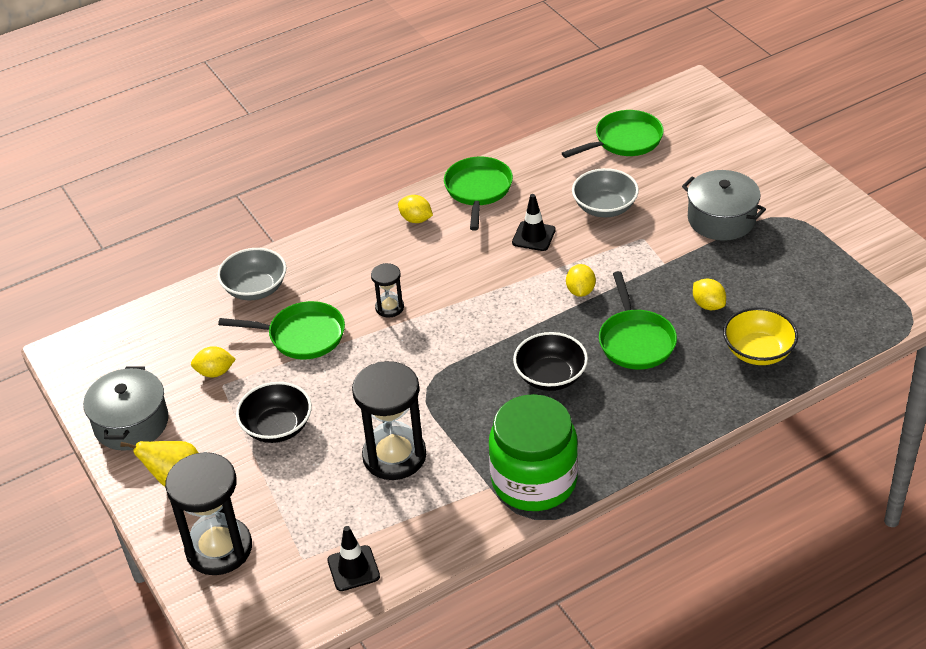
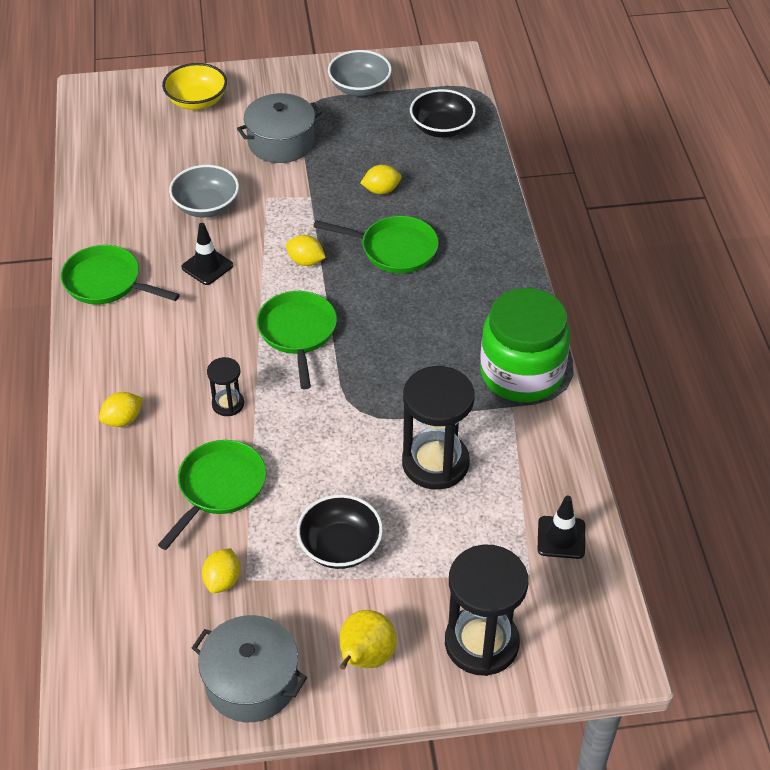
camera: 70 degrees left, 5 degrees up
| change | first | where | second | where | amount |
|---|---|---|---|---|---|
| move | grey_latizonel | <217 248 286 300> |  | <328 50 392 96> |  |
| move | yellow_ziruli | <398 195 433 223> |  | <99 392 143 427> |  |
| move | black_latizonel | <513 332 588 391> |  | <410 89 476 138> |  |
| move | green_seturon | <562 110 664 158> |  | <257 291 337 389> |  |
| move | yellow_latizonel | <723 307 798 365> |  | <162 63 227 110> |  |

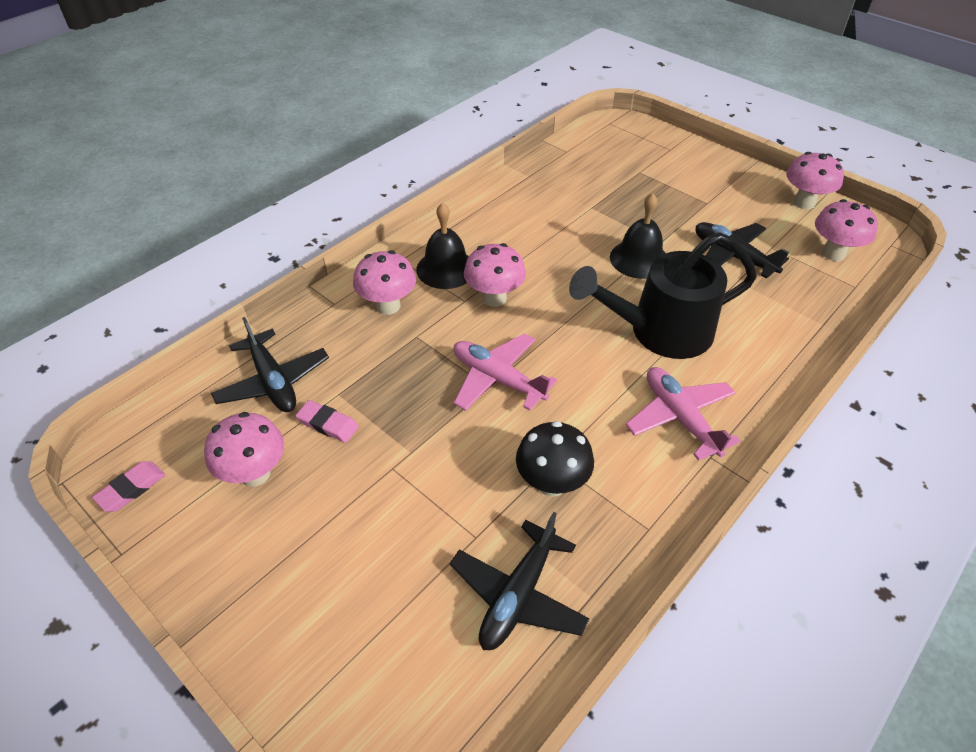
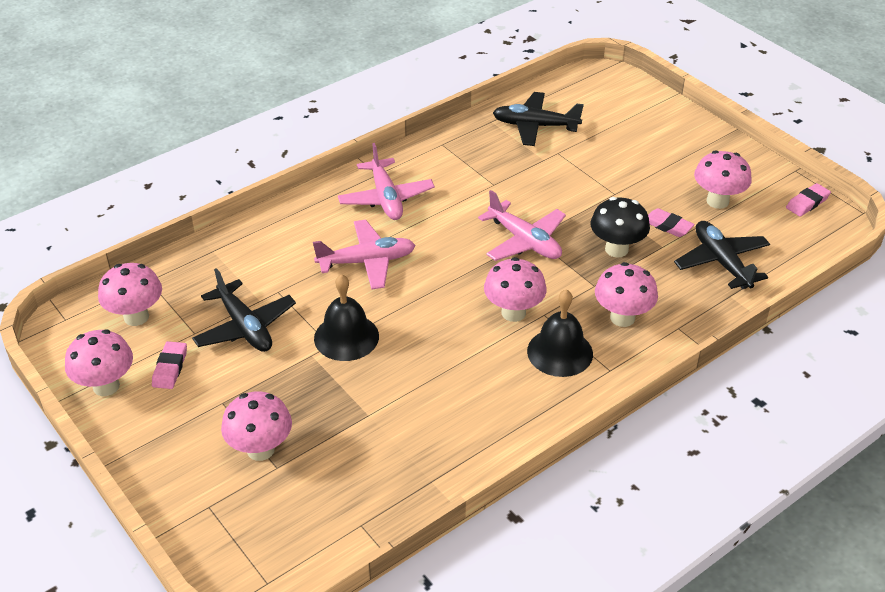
camera: 170 degrees left, 5 degrees down
| change | first | where | second | where | amount |
|---|---|---|---|---|---|
| rotate | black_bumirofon | <450 512 590 650> |  | <493 92 584 146> | 120 degrees counterclockwise |
| move | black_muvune | <516 421 594 497> |  | <591 197 650 258> |  |
| replace | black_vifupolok | <569 232 757 359> | pink_bumirofon | <313 220 415 290> |  |
| insert |  |  | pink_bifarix | <152 341 187 389> |  |
| insert |  |  | pink_muvune | <221 391 292 461> |  |

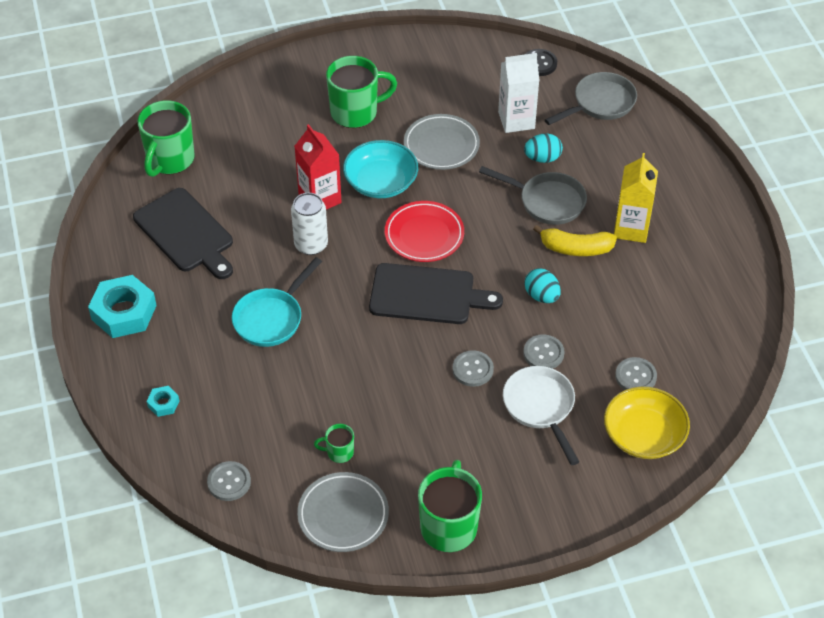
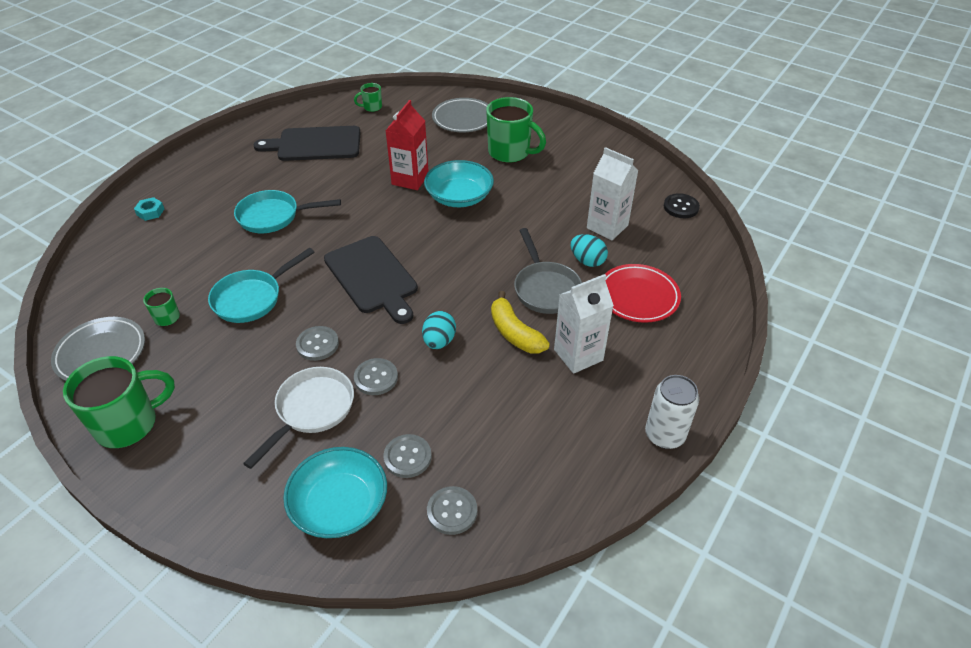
camera: 50 degrees right, 5 degrees down
| change | first | where | second | where | amount |
|---|---|---|---|---|---|
| delete | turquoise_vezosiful | <88 275 157 338> |  |  |  |
| rotate | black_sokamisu | <133 188 233 279> |  | <253 126 361 161> | 75 degrees clockwise |
| resize | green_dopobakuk | <137 100 195 177> |  | <354 83 382 112> | x0.48 |
| move | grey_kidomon | <207 461 251 501> |  | <427 486 477 535> |  |
| move | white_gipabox | <291 193 328 255> |  | <645 375 699 449> |  |
| move | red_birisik | <385 201 464 262> |  | <605 264 681 323> |  |
| move | grey_birisik | <404 114 480 170> |  | <432 98 488 132> |  |
| delete | grey_seturon | <545 72 637 125> |  |  |  |
| recolor | yellow_latizonel | <604 387 690 459> | turquoise_latizonel | <283 447 387 538> |  |
| recolor | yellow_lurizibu | <614 153 658 243> | white_lurizibu | <554 274 614 374> |  |
| insert |  |  | turquoise_seturon | <208 248 314 323> |  |

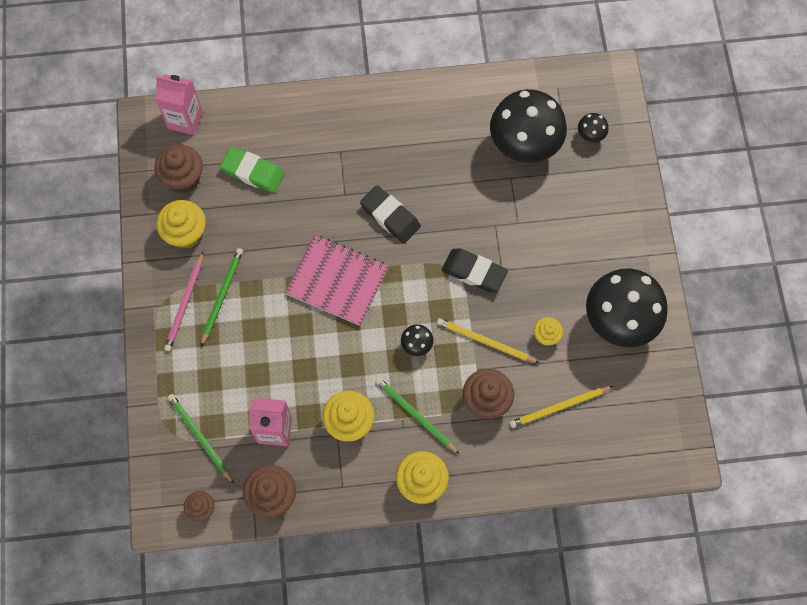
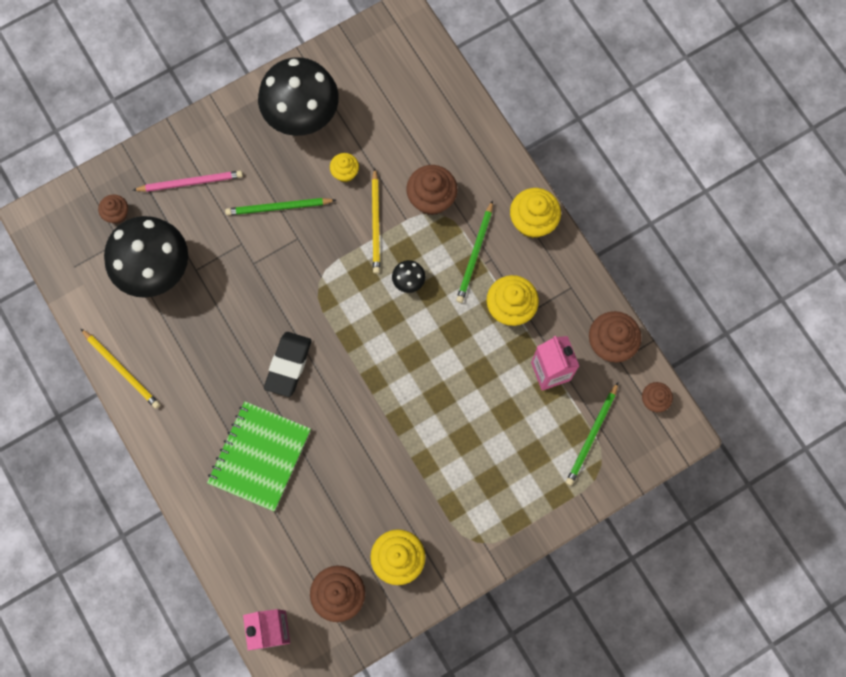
camera: 115 degrees left, 5 degrees up
| change | first | where | second | where | amount |
|---|---|---|---|---|---|
| move | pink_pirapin | <164 252 203 351> |  | <133 171 243 192> |  |
| move | green_pirapin | <201 248 243 346> |  | <225 198 336 215> |  |
| delete | green_bifarix | <220 147 285 193> |  |  |  |
| delete | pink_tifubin | <285 235 389 326> |  |  |  |
| delete | black_bifarix | <442 248 508 292> |  |  |  |
| move | yellow_pirapin | <509 386 613 428> |  | <80 328 160 409> |  |
| replace | black_muvune | <578 113 609 142> | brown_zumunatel | <98 194 128 224> |  |
| insert |  |  | green_tifubin | <207 401 311 511> |  |

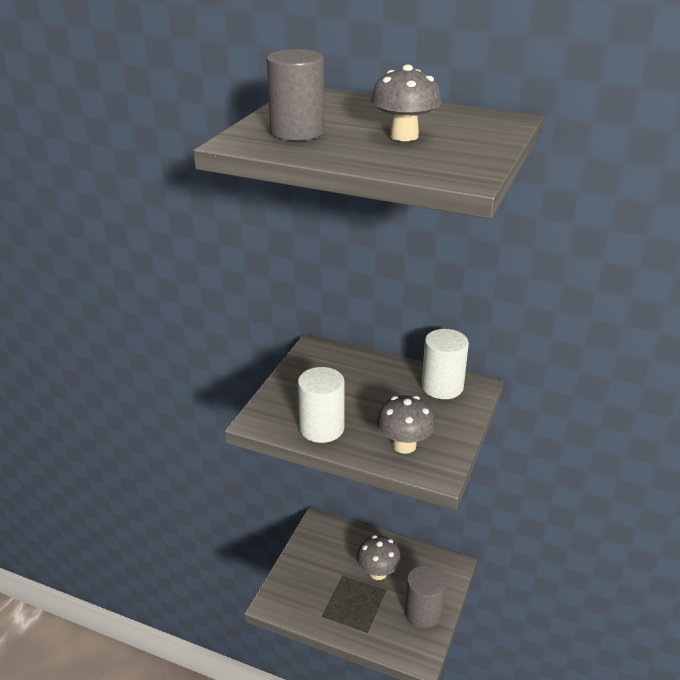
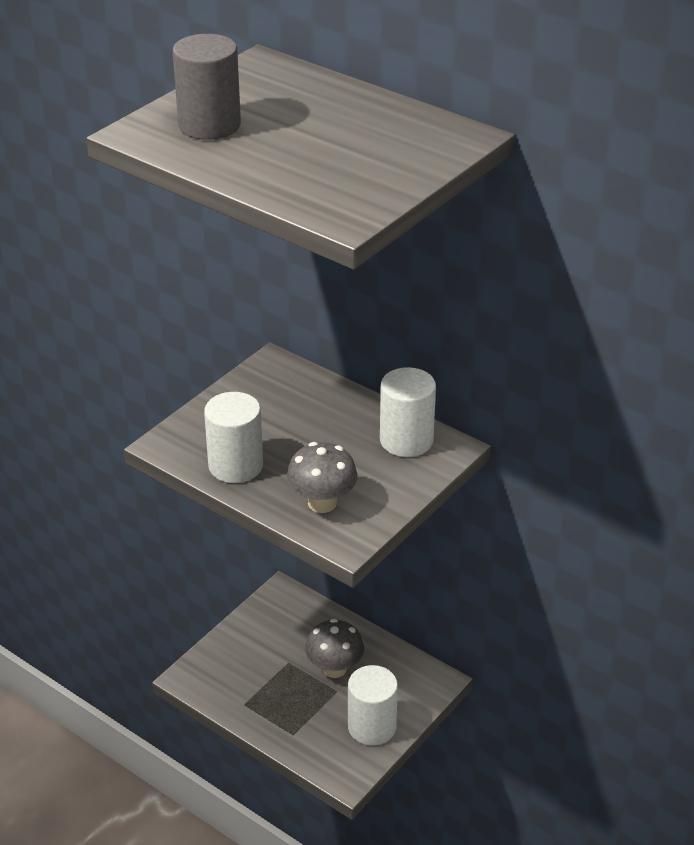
camera: 15 degrees right, 5 degrees up
| change | first | where | second | where | amount |
|---|---|---|---|---|---|
| delete | grey_muvune | <371 64 441 141> |  |  |  |
| recolor | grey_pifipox | <405 565 446 628> | white_pifipox | <348 665 398 746> |  |

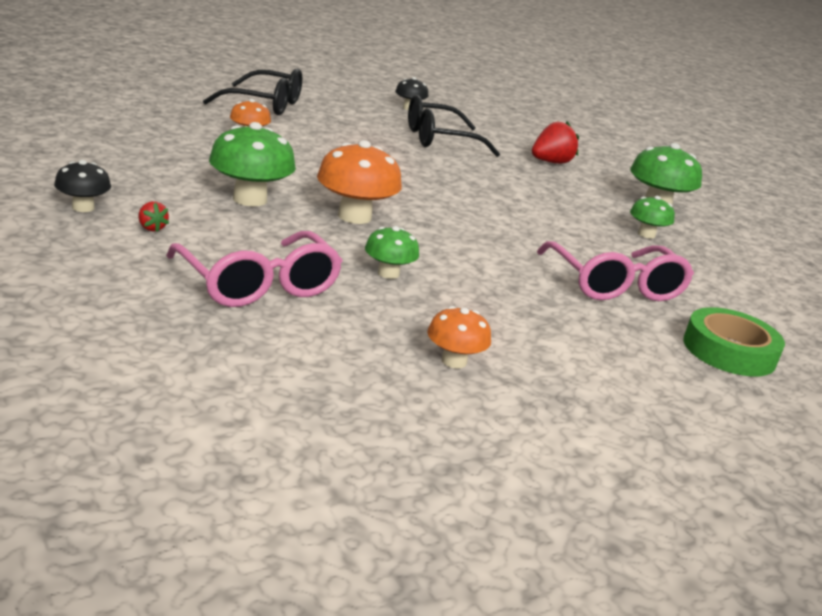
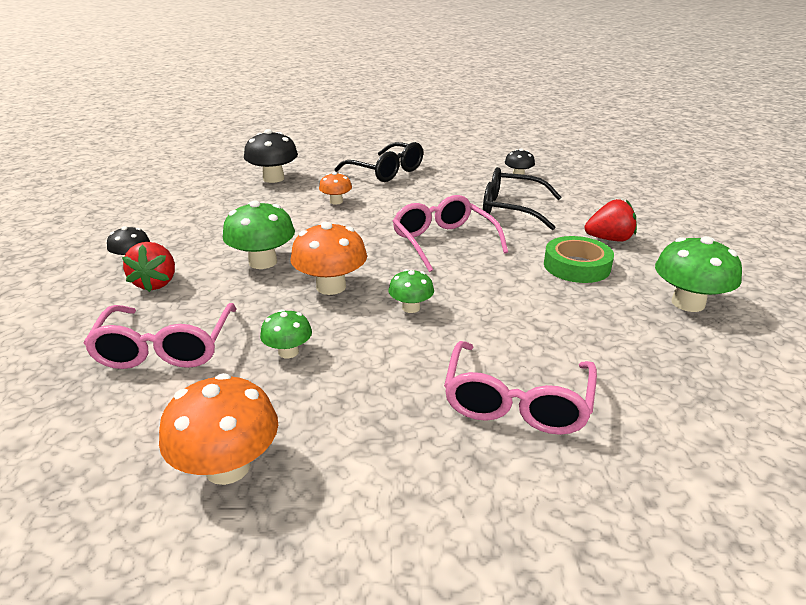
camera: 35 degrees right, 5 degrees up
| change | first | where | second | where | amount |
|---|---|---|---|---|---|
| resize | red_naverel | <138 201 169 232> |  | <122 242 175 292> | x2.04 |
| resize | orange_muvune | <427 306 491 369> |  | <159 373 278 485> | x1.74 |
| move | green_muvune | <630 196 675 239> |  | <388 269 434 313> |  |
| move | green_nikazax | <683 307 785 377> |  | <544 236 614 283> |  |
| insert |  |  | black_muvune | <244 129 298 183> |  |
| insert |  |  | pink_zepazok | <393 195 508 272> |  |

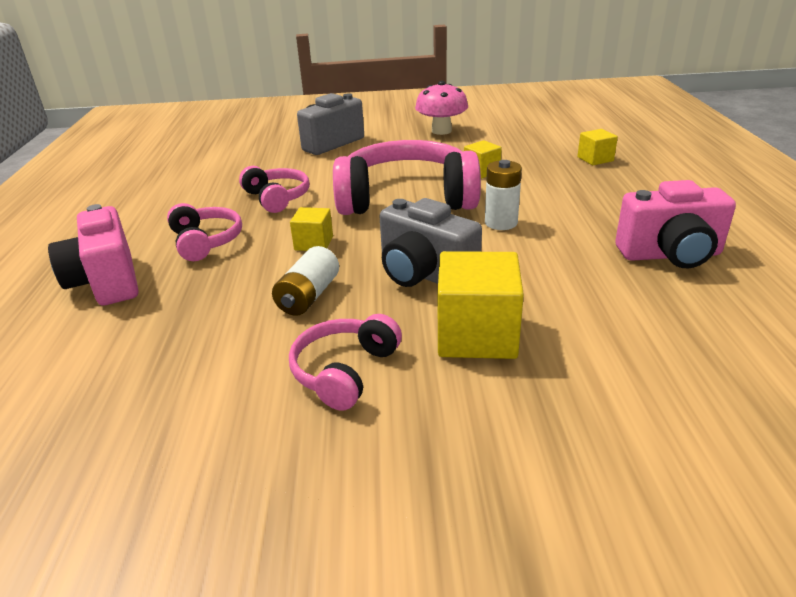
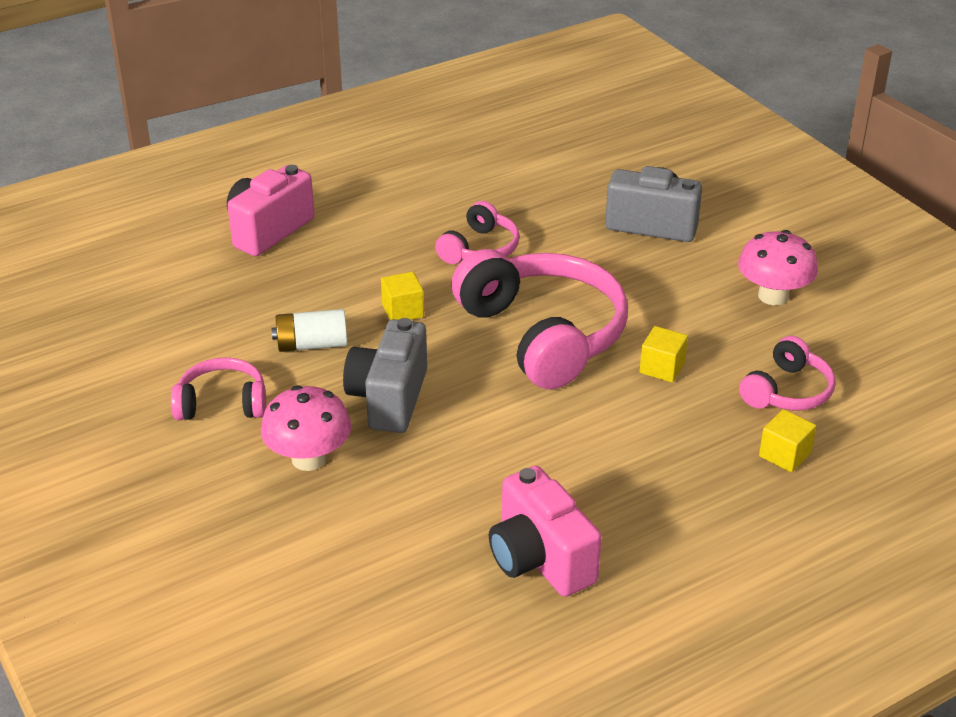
camera: 60 degrees right, 5 degrees up
| change | first | where | second | where | amount |
|---|---|---|---|---|---|
| move | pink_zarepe | <167 203 242 261> |  | <739 336 835 410> |  |
| replace | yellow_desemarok | <437 251 524 359> | pink_muvune | <261 385 351 471> |  |
| delete | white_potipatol | <485 160 522 230> |  |  |  |

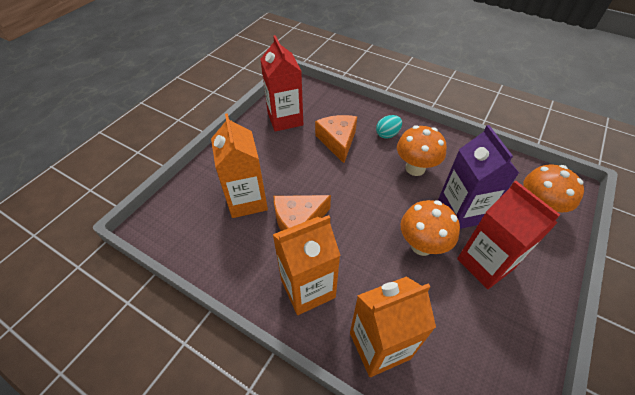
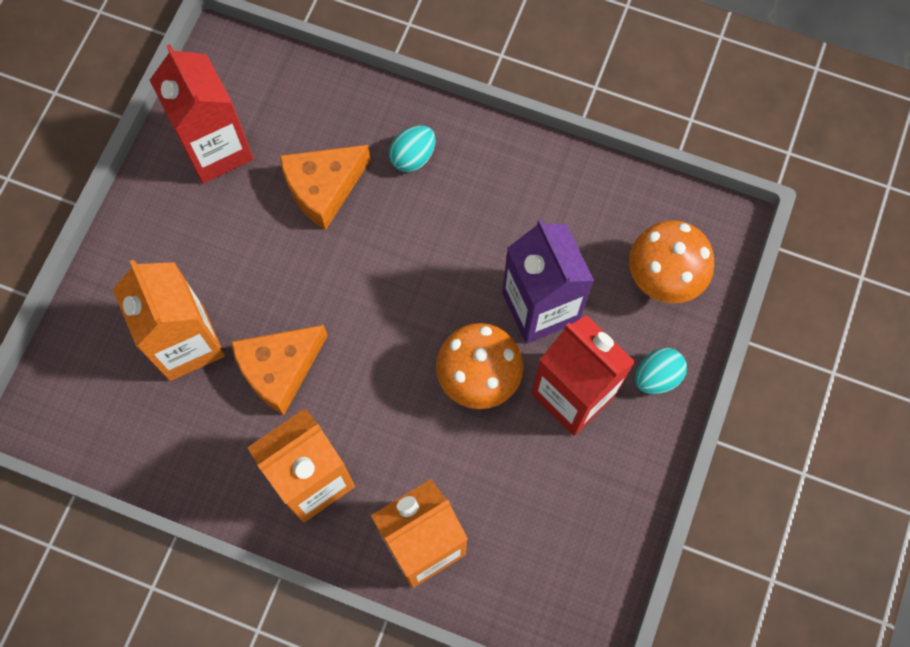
camera: 10 degrees left, 20 degrees up
| change | first | where | second | where | amount |
|---|---|---|---|---|---|
| rotate | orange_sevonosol | <315 115 357 163> |  | <280 145 371 230> | 105 degrees counterclockwise |
| delete | orange_muvune | <397 125 447 176> |  |  |  |
| insert |  |  | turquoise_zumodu | <635 348 687 394> |  |

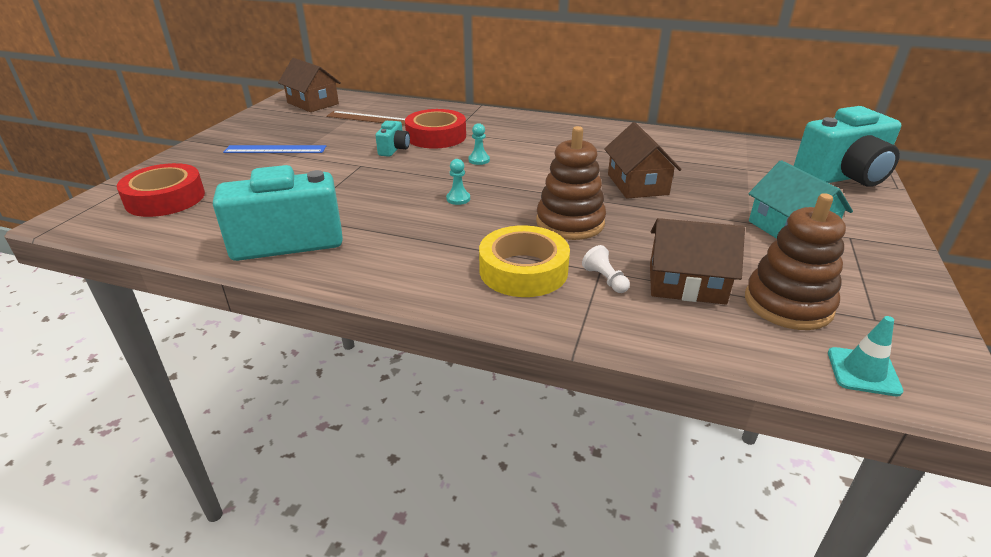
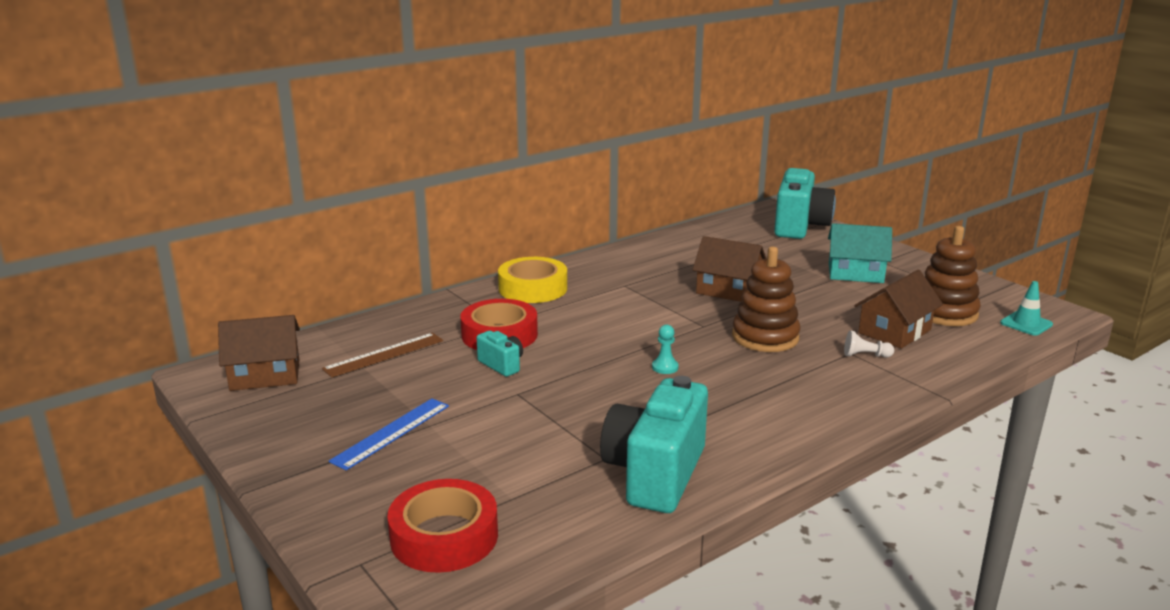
camera: 55 degrees left, 10 degrees down
| change | first | where | second | where | amount |
|---|---|---|---|---|---|
| delete | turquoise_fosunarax | <469 123 490 165> |  |  |  |
| move | yellow_nikazax | <479 225 570 297> |  | <498 257 567 303> |  |

